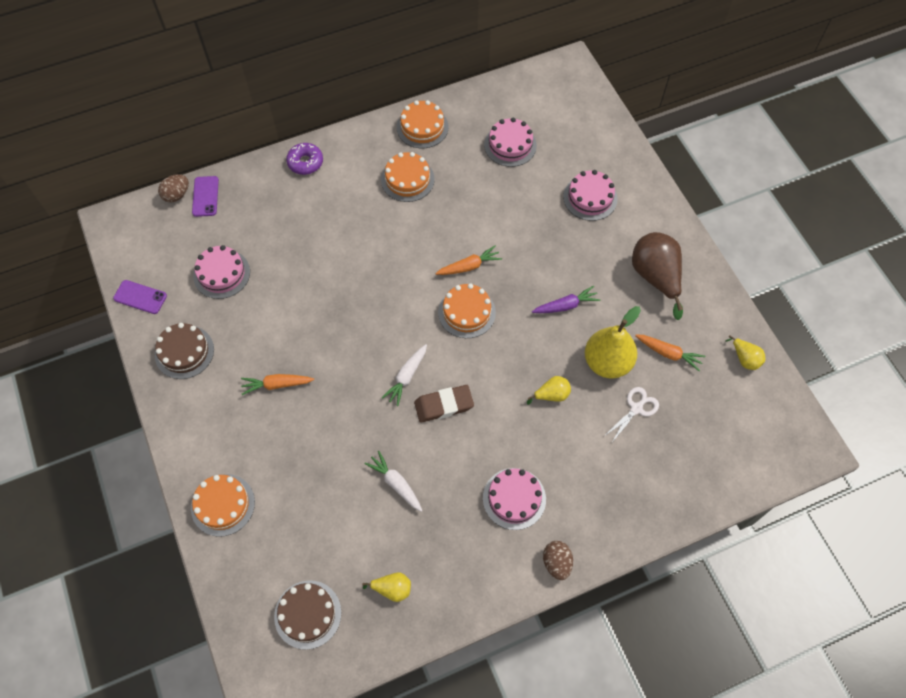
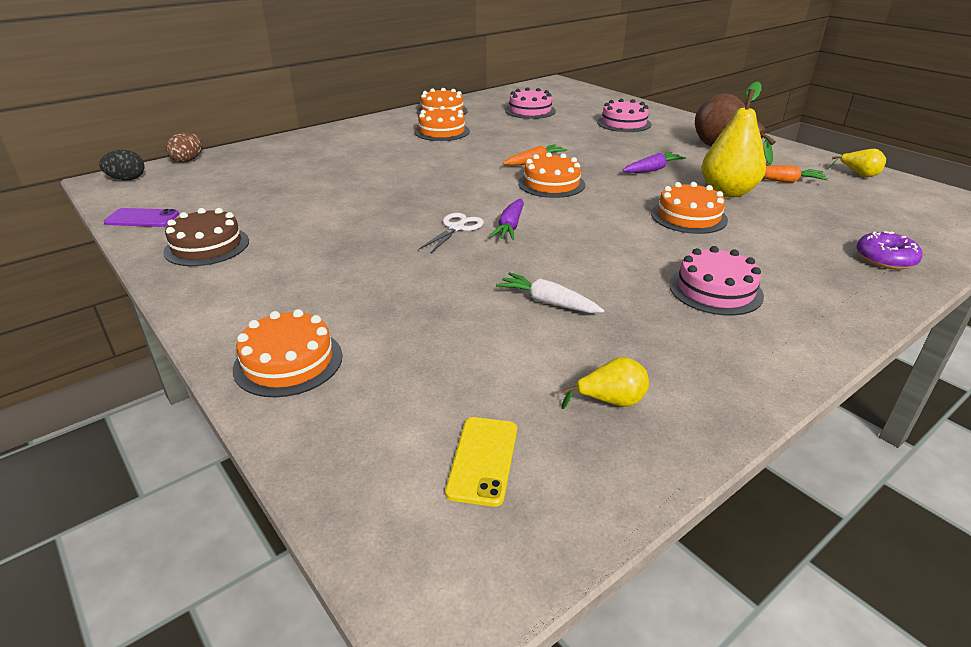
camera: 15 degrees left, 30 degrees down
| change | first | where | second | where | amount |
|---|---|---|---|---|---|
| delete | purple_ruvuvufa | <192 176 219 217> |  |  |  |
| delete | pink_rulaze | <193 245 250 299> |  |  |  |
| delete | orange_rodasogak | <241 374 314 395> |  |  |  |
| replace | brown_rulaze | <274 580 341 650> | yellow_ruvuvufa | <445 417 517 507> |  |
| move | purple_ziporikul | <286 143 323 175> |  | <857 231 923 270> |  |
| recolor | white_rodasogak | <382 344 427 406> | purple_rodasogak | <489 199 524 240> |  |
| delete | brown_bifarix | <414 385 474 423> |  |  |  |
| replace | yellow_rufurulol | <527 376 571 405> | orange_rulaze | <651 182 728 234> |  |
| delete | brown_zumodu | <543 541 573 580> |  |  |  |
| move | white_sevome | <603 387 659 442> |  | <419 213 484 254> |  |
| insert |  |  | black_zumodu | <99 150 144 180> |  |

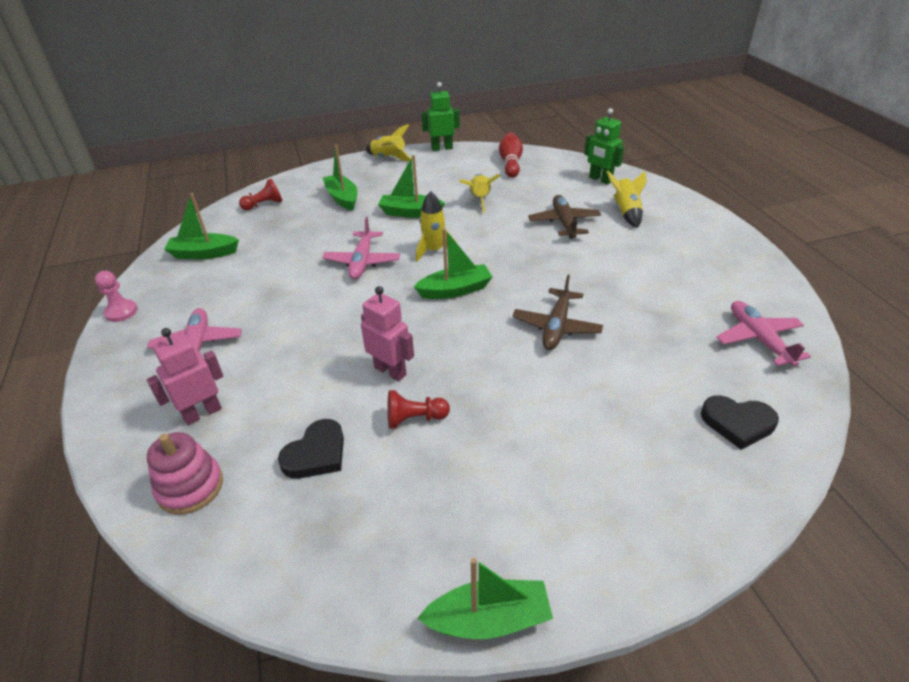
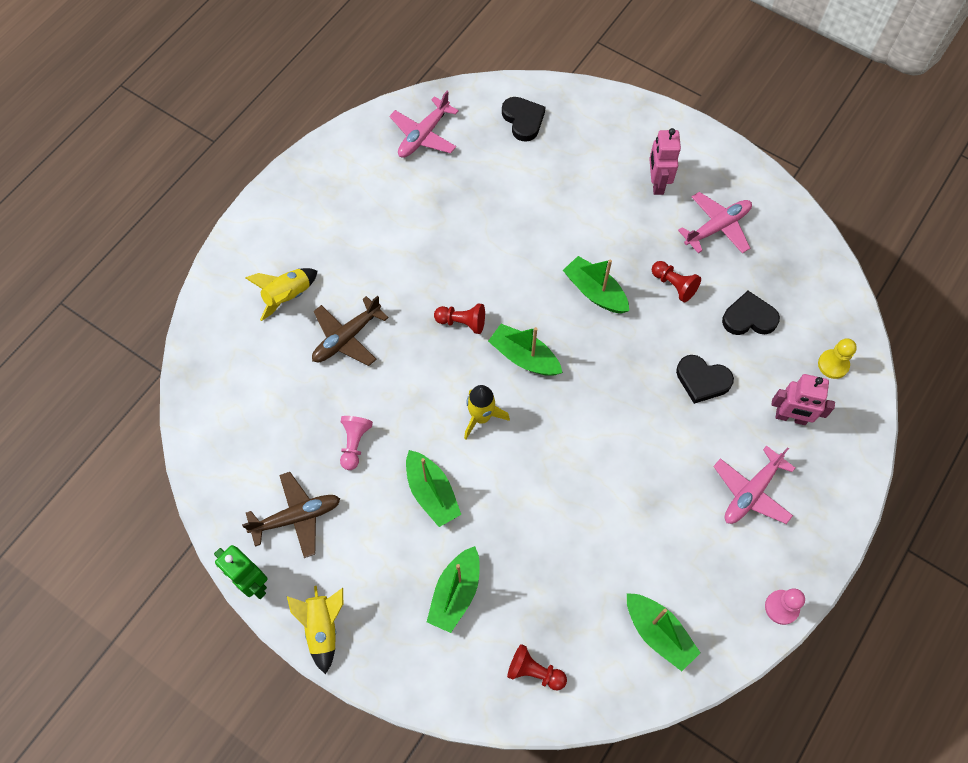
camera: 130 degrees left, 25 degrees up
| change | first | where | second | where | amount |
|---|---|---|---|---|---|
| replace | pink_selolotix | <147 432 223 515> | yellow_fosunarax | <818 338 857 379> |  |
| move | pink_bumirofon | <322 217 400 279> |  | <678 192 752 254> |  |
| move | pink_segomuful | <361 286 414 381> |  | <649 128 681 195> |  |
| move | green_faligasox | <417 558 553 639> |  | <563 256 629 314> |  |
| replace | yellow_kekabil | <459 174 500 213> | pink_fosunarax | <340 416 373 470> |  |
| delete | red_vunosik | <499 132 523 178> |  |  |  |
| move | brown_bumirofon | <512 275 603 350> |  | <242 472 340 558> |  |
| delete | green_segomuful | <584 108 624 185> |  |  |  |
| insert |  |  | red_fosunarax | <434 303 485 334> |  |
| insert |  |  | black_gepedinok | <676 355 734 404> |  |

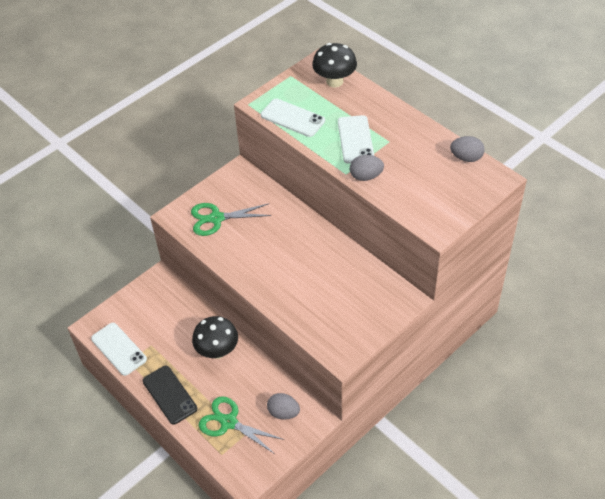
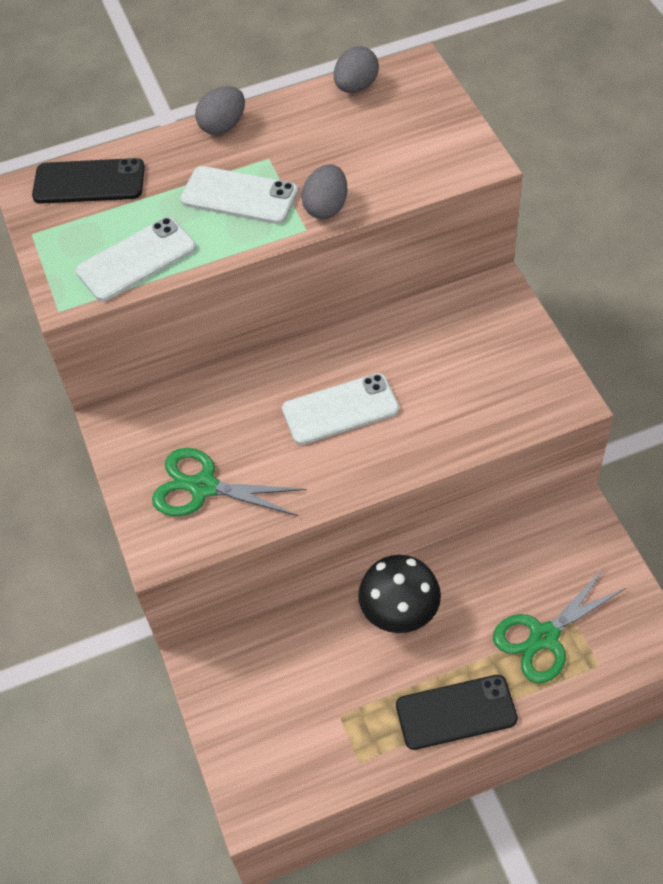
camera: 65 degrees left, 5 degrees up
| change | first | where | second | where | amount |
|---|---|---|---|---|---|
| move | white_ruvuvufa | <91 323 147 376> |  | <282 373 399 445> |  |
| rotate | green_sevome | <191 203 271 236> |  | <152 448 306 516> | 90 degrees clockwise |
| move | grey_zumodu | <267 393 300 420> |  | <195 86 245 135> |  |
| replace | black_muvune | <312 43 357 87> | black_ruvuvufa | <32 158 145 204> |  |

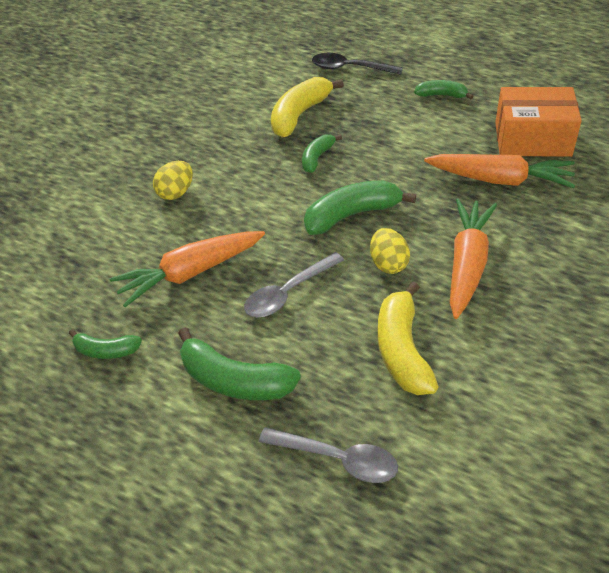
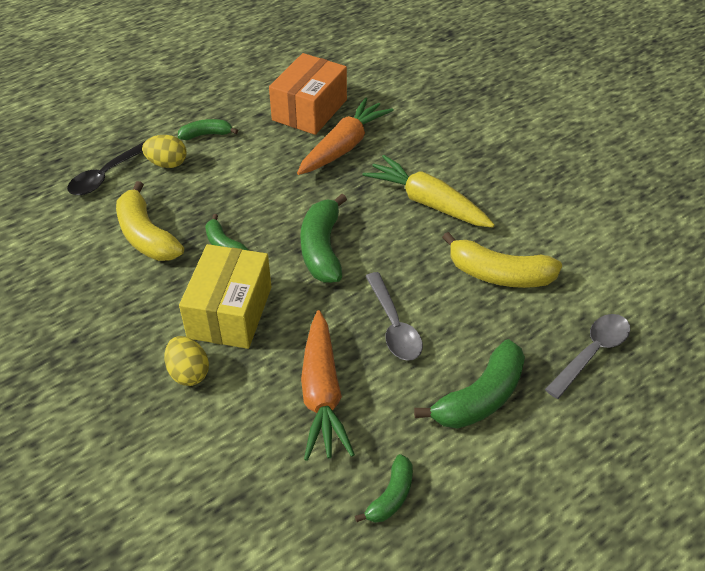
camera: 70 degrees left, 0 degrees up
| change | first | where | second | where | amount |
|---|---|---|---|---|---|
| move | yellow_zumodu | <370 228 410 274> |  | <142 135 187 168> |  |
| rotate | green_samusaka | <414 80 473 99> |  | <178 119 238 140> | 45 degrees clockwise |
| recolor | orange_rodasogak | <450 198 497 319> | yellow_rodasogak | <362 155 495 227> |  |
| insert |  |  | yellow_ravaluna | <179 244 272 349> |  |

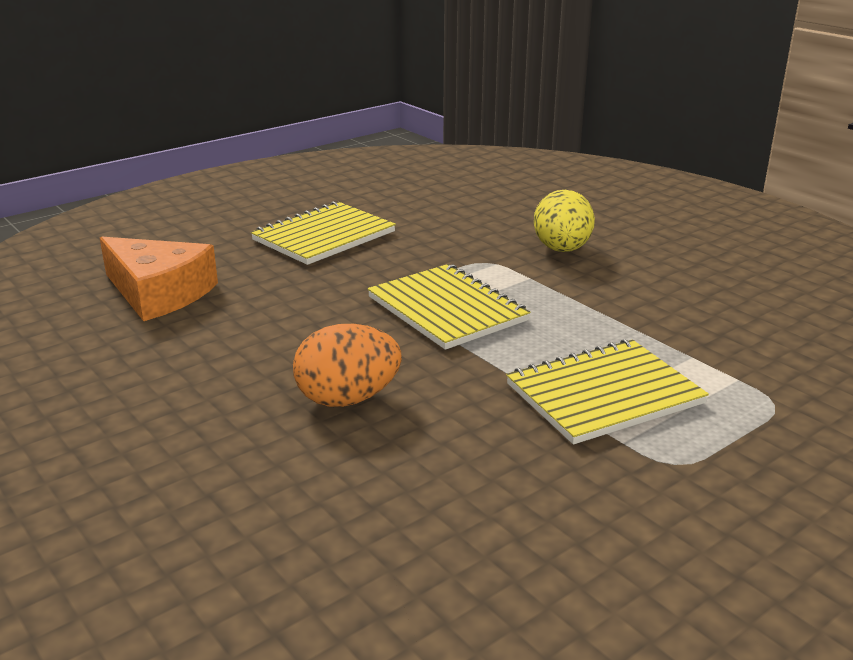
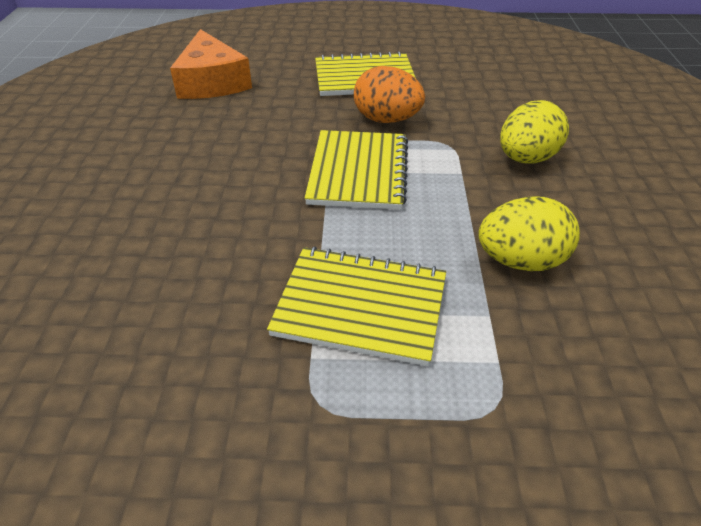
camera: 40 degrees right, 15 degrees up
| change | first | where | second | where | amount |
|---|---|---|---|---|---|
| move | orange_zumodu | <293 324 402 407> |  | <354 66 425 123> |  |
| insert |  |  | yellow_zumodu | <478 197 580 271> |  |

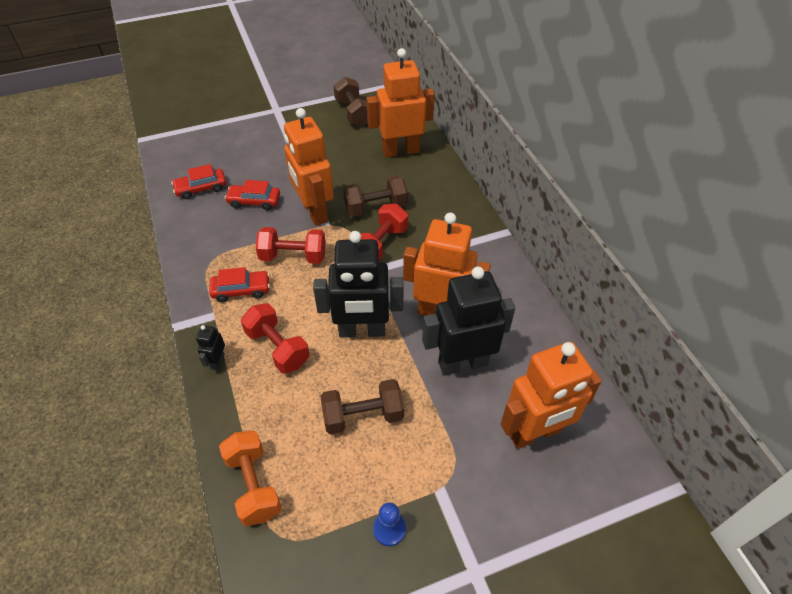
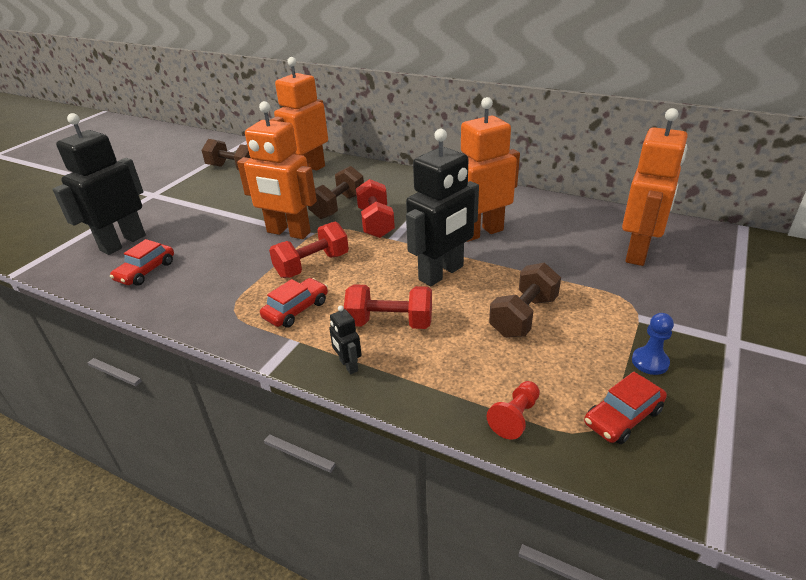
camera: 40 degrees left, 15 degrees down
| change | first | where | second | where | amount |
|---|---|---|---|---|---|
| replace | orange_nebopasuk | <219 431 282 526> | red_fosunarax | <487 381 540 440> |  |
| move | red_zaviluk | <225 180 280 210> |  | <584 372 667 444> |  |
| move | black_segomuful | <422 267 515 375> |  | <52 113 146 255> |  |

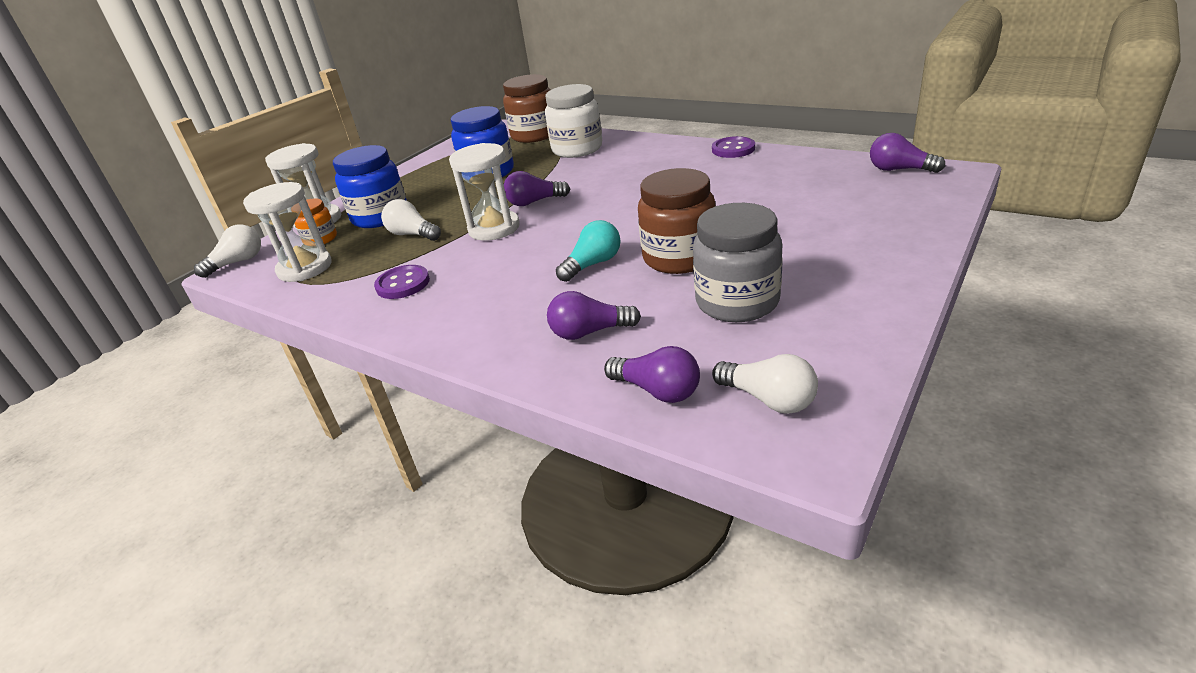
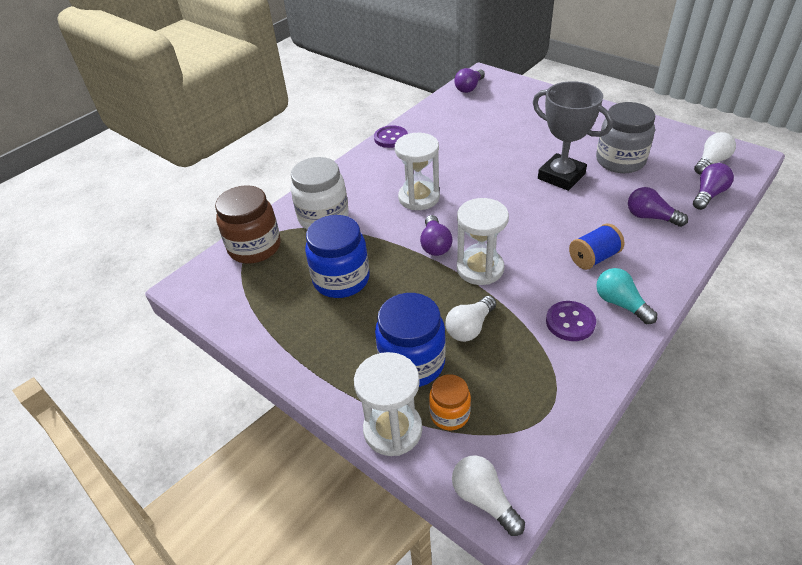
camera: 85 degrees left, 10 degrees up
| change | first | where | second | where | amount |
|---|---|---|---|---|---|
| move | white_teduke | <243 182 332 282> |  | <395 133 440 210> |  |
| rotate | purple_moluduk | <547 291 641 340> |  | <628 187 688 227> | 120 degrees clockwise |
| move | turquoise_moluduk | <556 220 620 282> |  | <596 268 657 324> |  |
| replace | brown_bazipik | <638 168 716 274> | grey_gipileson | <533 81 613 191> |  |
| insert |  |  | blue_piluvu | <569 224 624 270> |  |

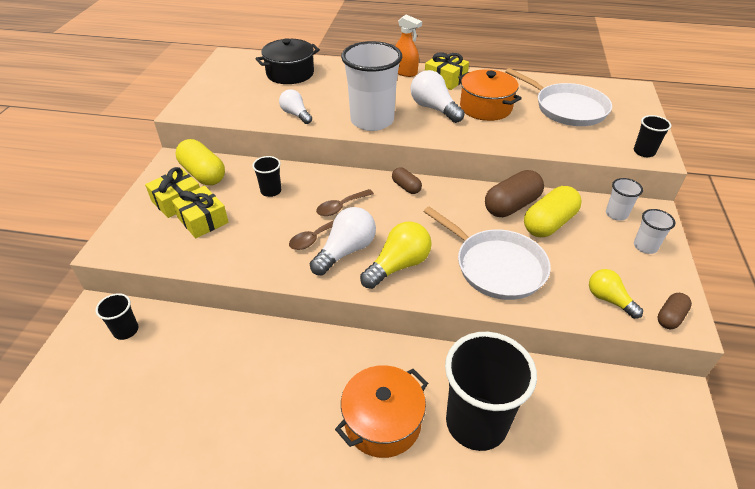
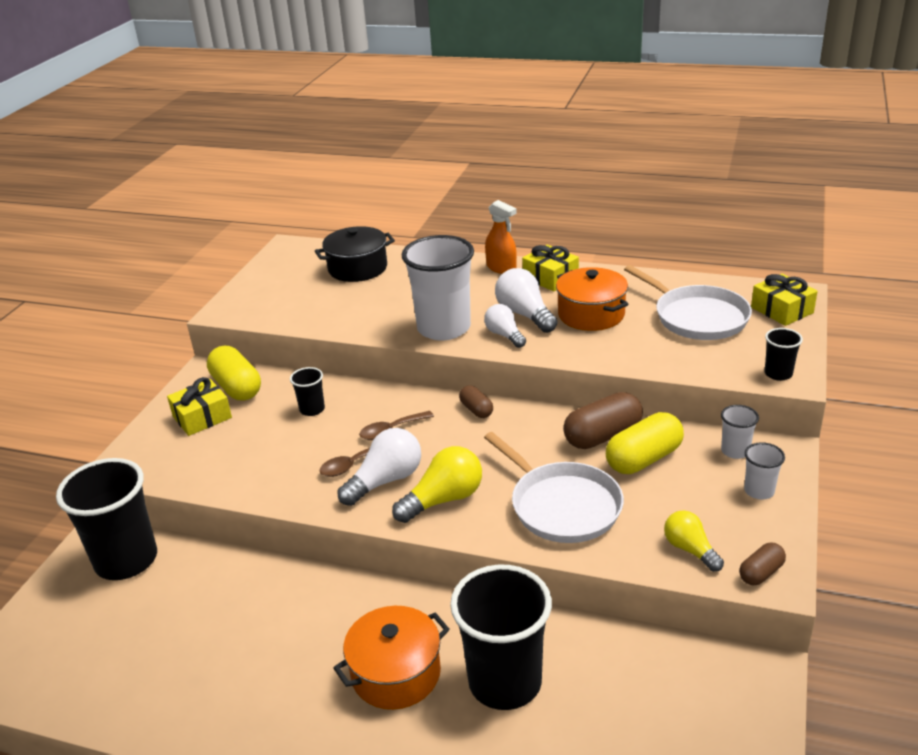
camera: 10 degrees right, 10 degrees down
| change | first | where | second | where | amount |
|---|---|---|---|---|---|
| resize | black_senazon | <95 293 138 340> |  | <56 458 157 580> | x2.20 |
| move | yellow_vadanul | <172 186 229 238> |  | <751 274 818 326> |  |
| move | white_moluduk | <279 89 312 124> |  | <484 304 526 348> |  |

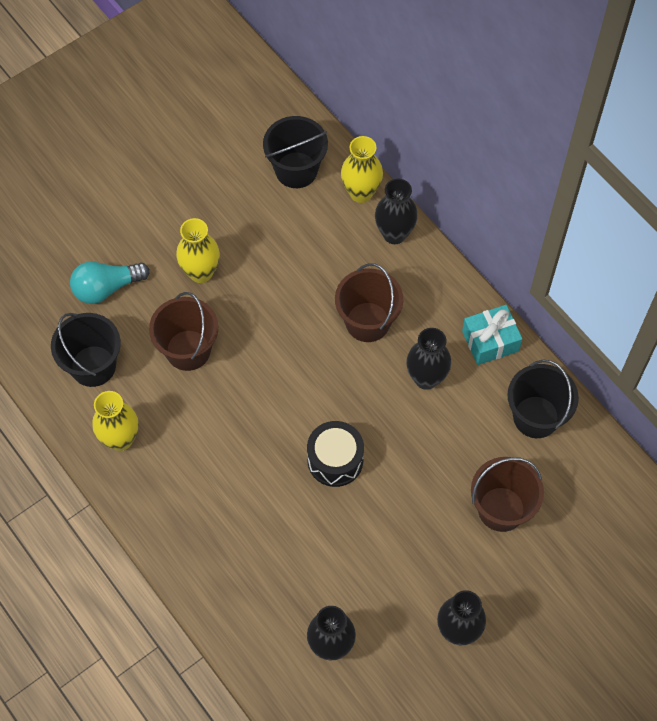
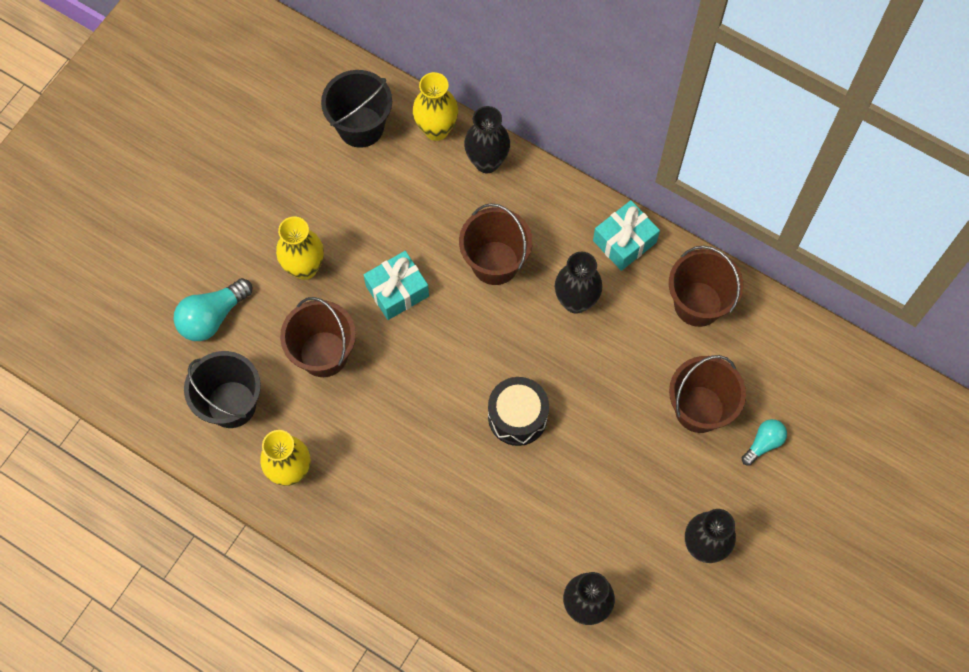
camera: 20 degrees left, 5 degrees up
| change | first | where | second | where | amount |
|---|---|---|---|---|---|
| recolor | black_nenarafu | <507 360 579 438> | brown_nenarafu | <669 246 743 327> |  |
| insert |  |  | turquoise_vadanul | <364 251 429 320> |  |
| insert |  |  | turquoise_moluduk | <742 419 787 466> |  |

